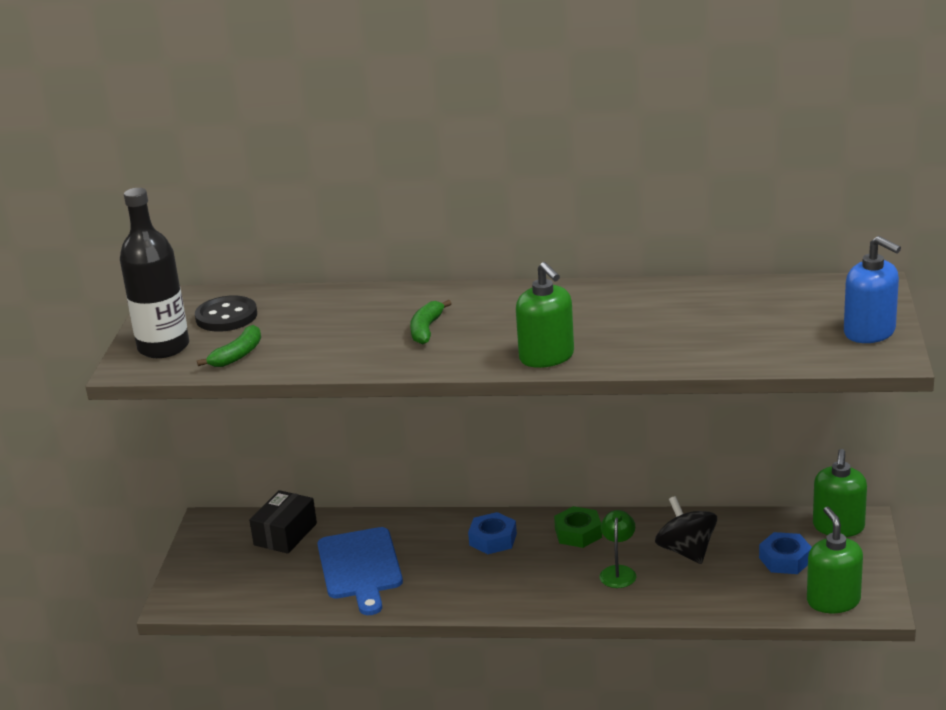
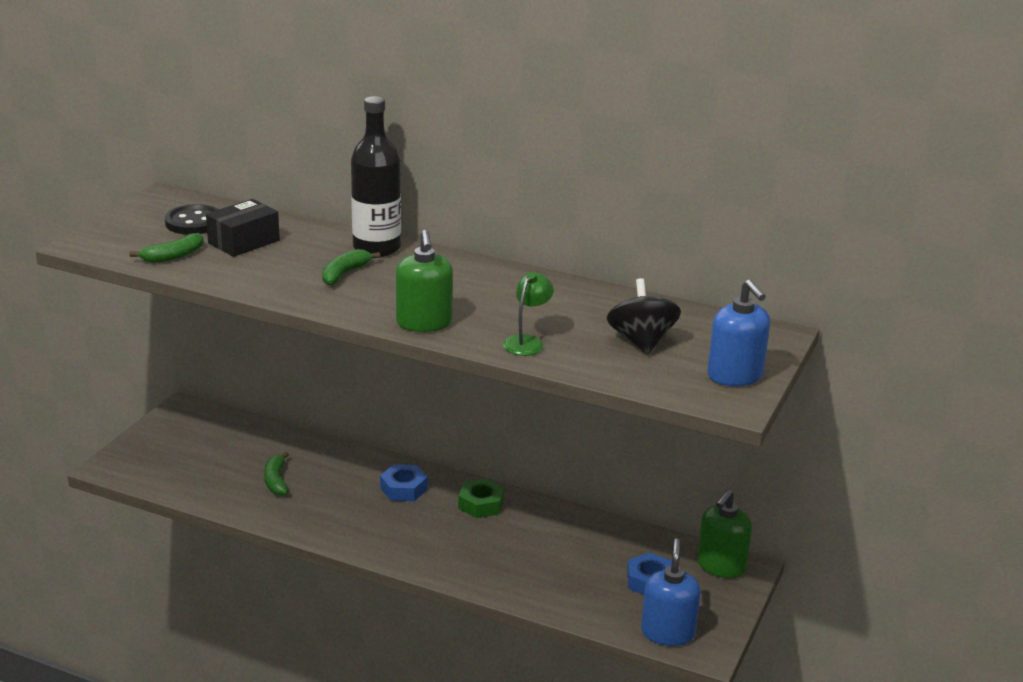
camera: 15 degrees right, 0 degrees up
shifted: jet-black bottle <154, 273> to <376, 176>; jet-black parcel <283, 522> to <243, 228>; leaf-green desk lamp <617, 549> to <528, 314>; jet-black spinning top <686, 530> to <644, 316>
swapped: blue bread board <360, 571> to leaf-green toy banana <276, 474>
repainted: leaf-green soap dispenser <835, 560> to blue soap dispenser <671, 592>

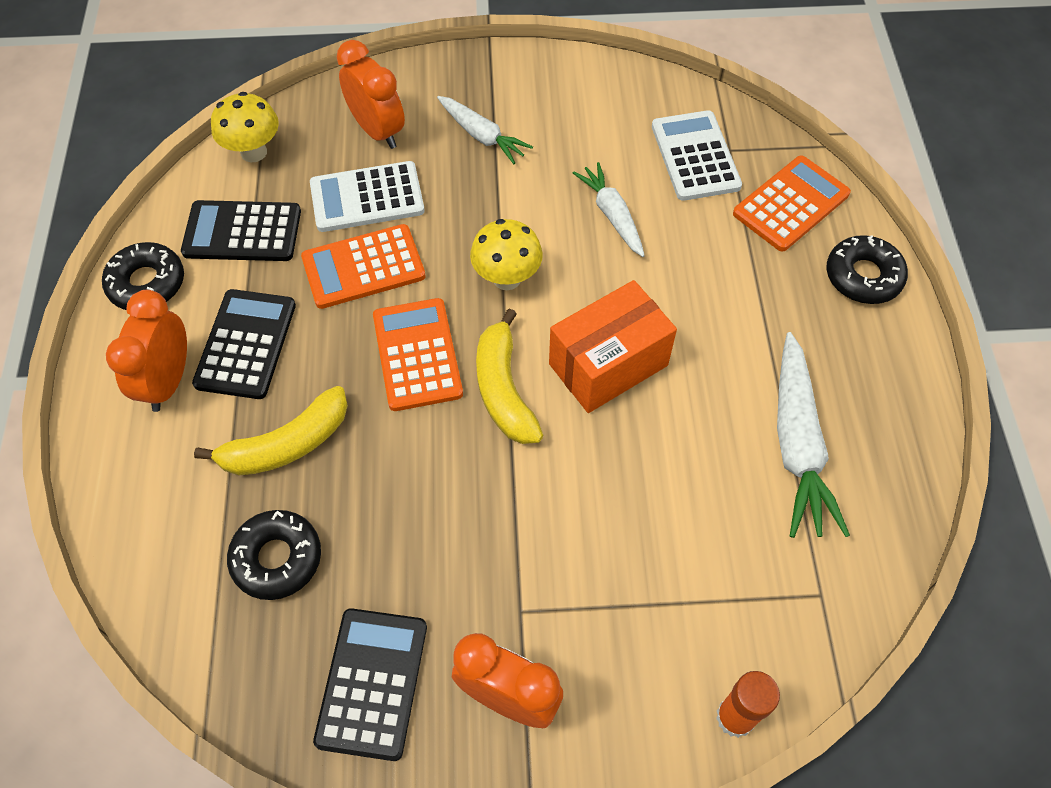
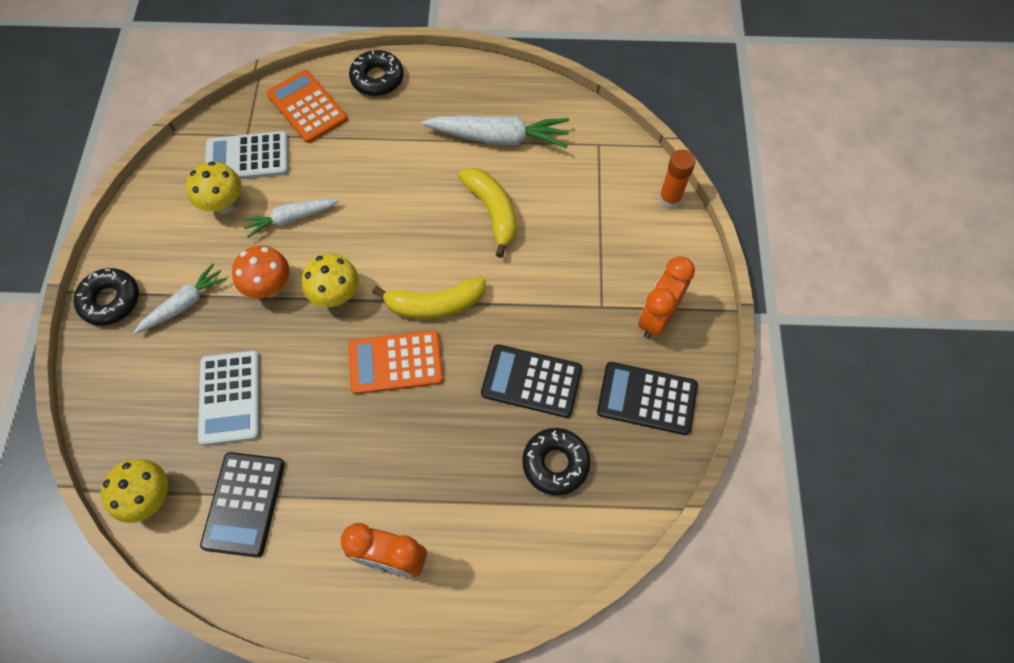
camera: 85 degrees left, 5 degrees up
gone: bright orange calculator <363, 266>; bright orange clock <371, 94>; bright orange parcel <613, 346>
new: golden mushroom <214, 187>; bright orange mushroom <260, 272>
shifted: jet-black doughnut <143, 276> to <106, 297>; jet-black calculator <244, 344> to <531, 381>; golden toy banana <271, 430> to <487, 213>

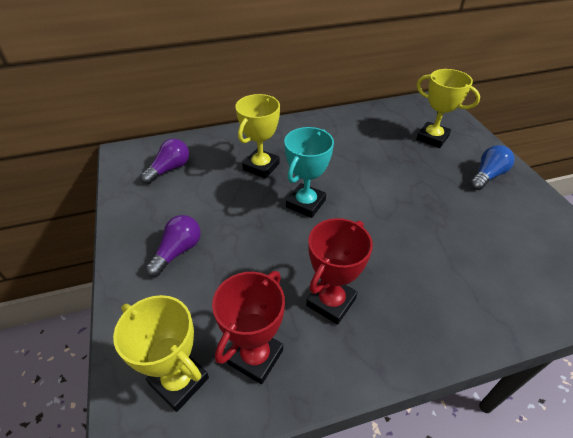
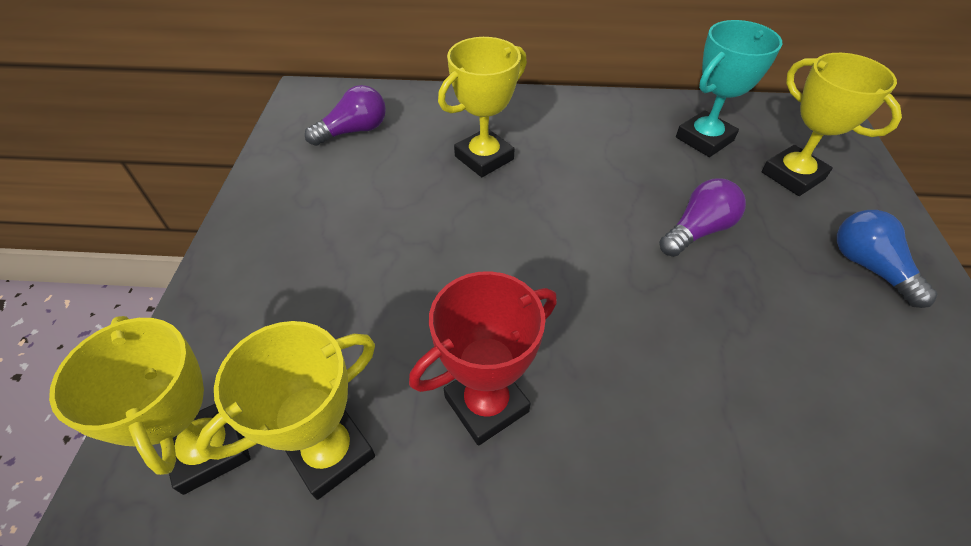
camera: 20 degrees right, 5 degrees up
shifted: purple lightbulb <173, 246> to <702, 217>; aqua prize cup <309, 172> to <729, 88>
repainted: scarlet prize cup <248, 327> to golden prize cup <285, 410>
rotated: blue lightbulb <492, 167> = <887, 259> 90 degrees counterclockwise

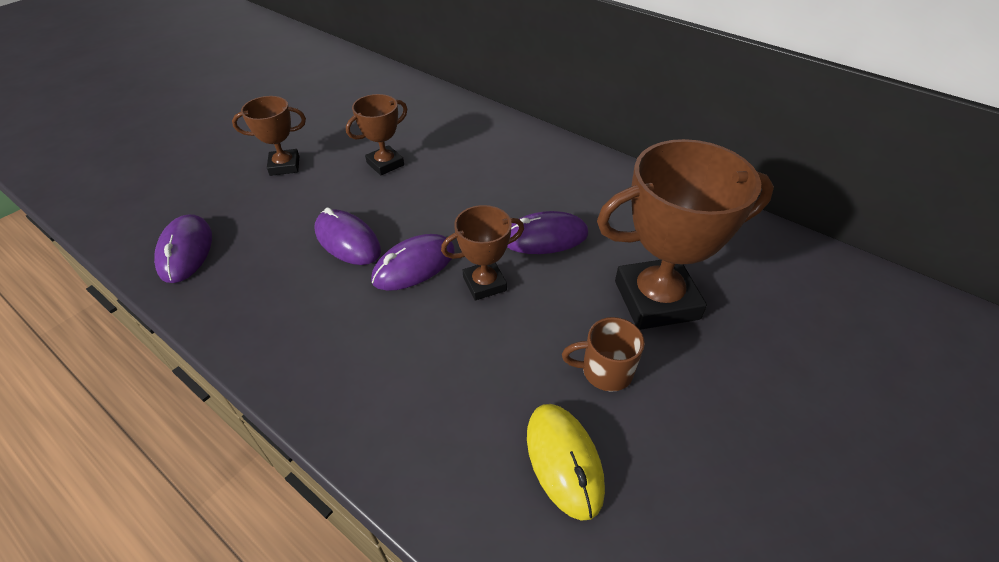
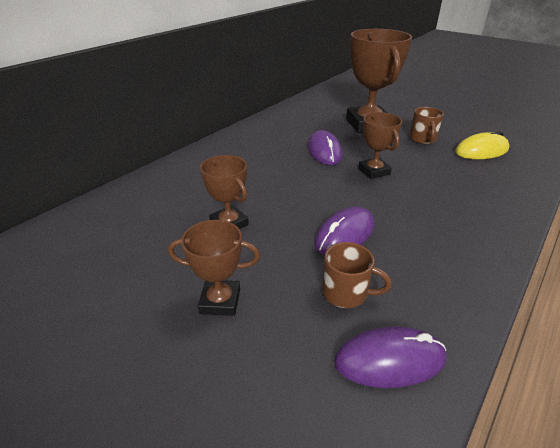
camera: 90 degrees left, 10 degrees down
gone: purple PC mouse <413, 262>
new: russet mug <357, 275>
rotated: russet prize cup <269, 136> = <214, 268> 75 degrees counterclockwise

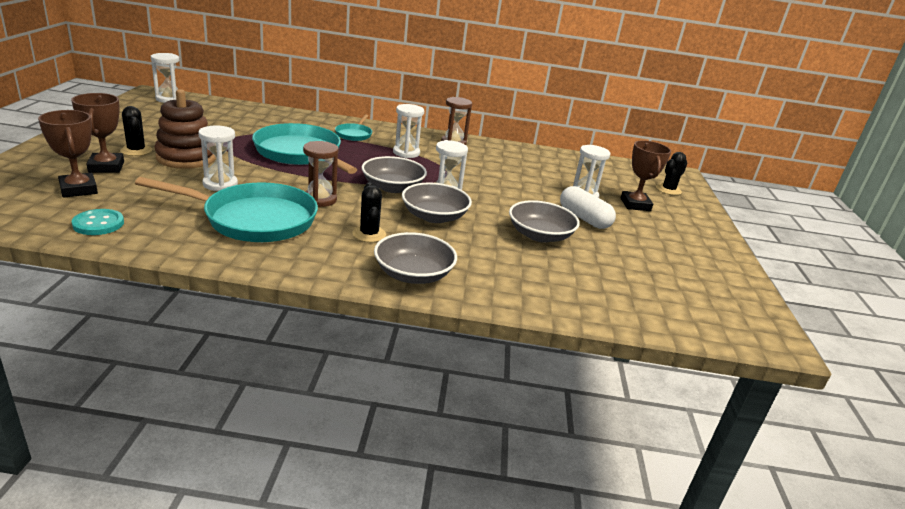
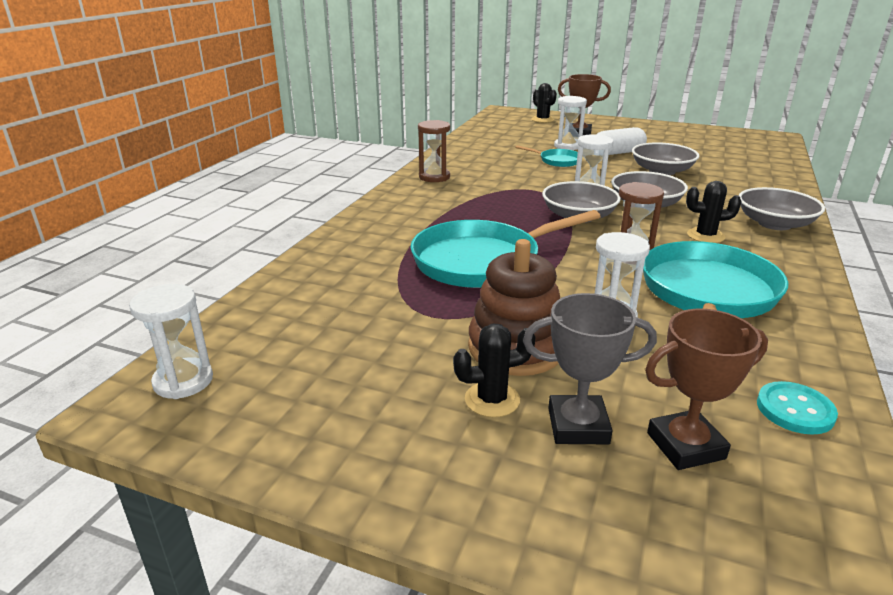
camera: 70 degrees left, 0 degrees up
gone: pure white sandglass <408, 131>
shifted: aqua frying pan <353, 127> to <549, 156>
repainted: russet prize cup <97, 133> to ash-grey prize cup <590, 368>

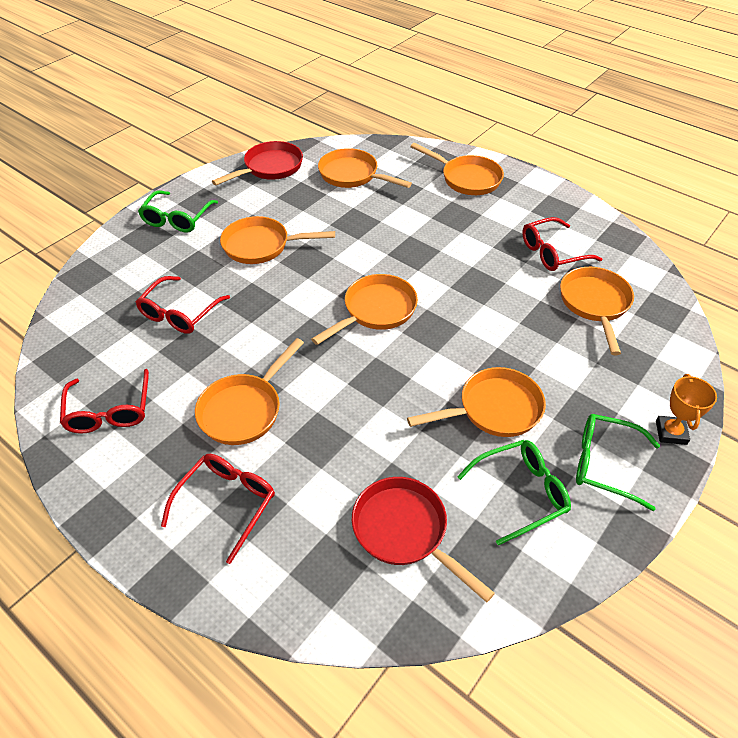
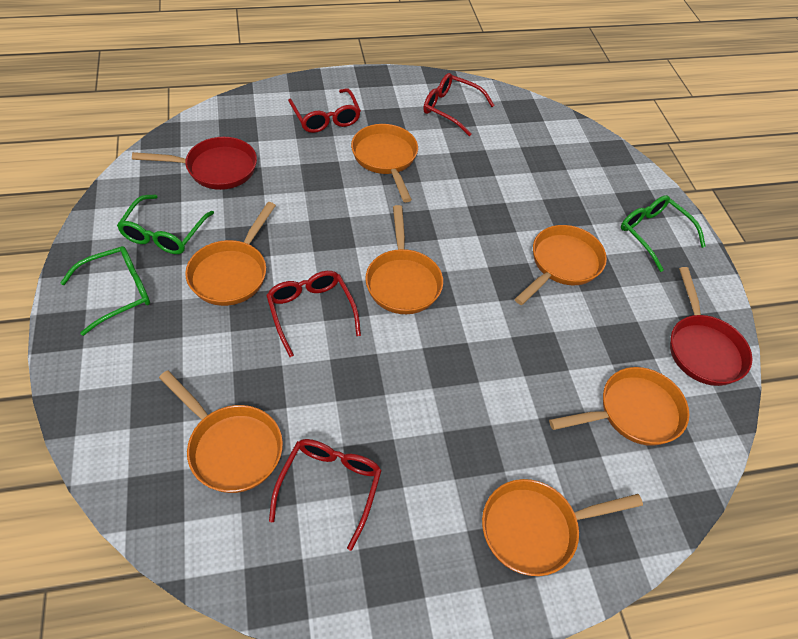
camera: 125 degrees right, 5 degrees up
gone: bright orange prize cup <686, 409>
shifted: scarlet spectacles <183, 305> to <313, 314>

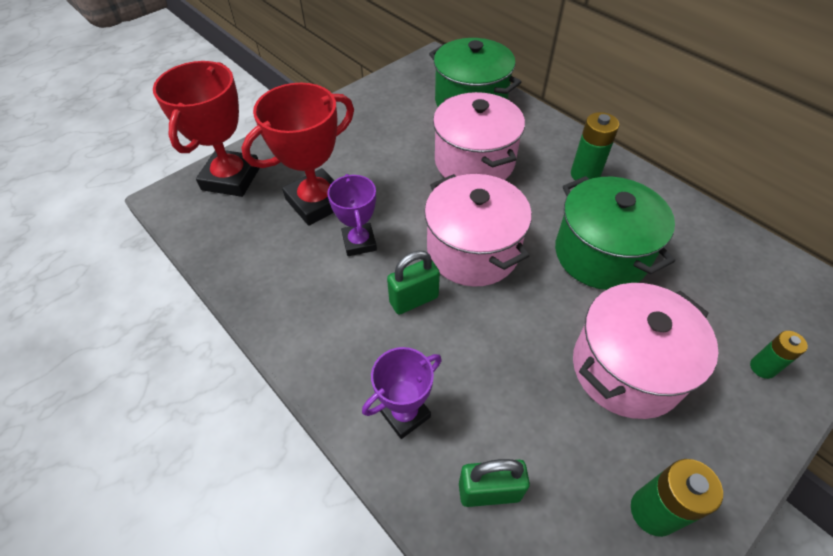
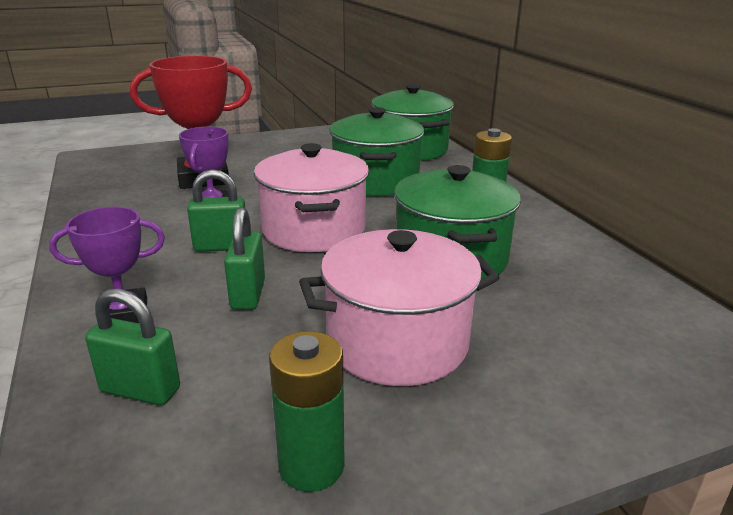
camera: 20 degrees right, 25 degrees down
gone: scarlet prize cup <206, 129>; leaf-green AA battery <779, 355>
new: leaf-green small lock <244, 258>
repainted: rosy cooking pot <479, 136> to leaf-green cooking pot <376, 151>

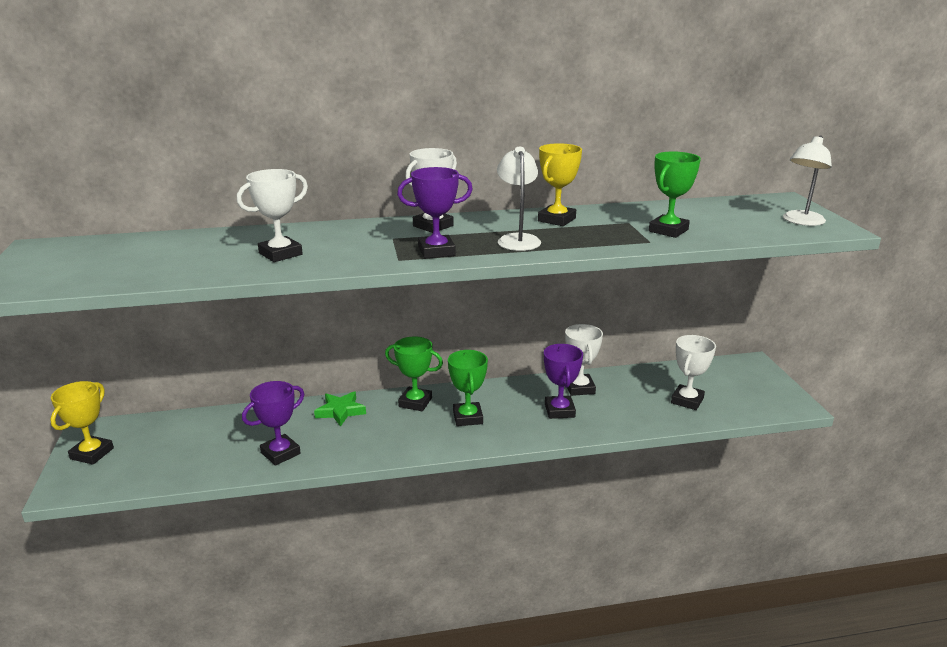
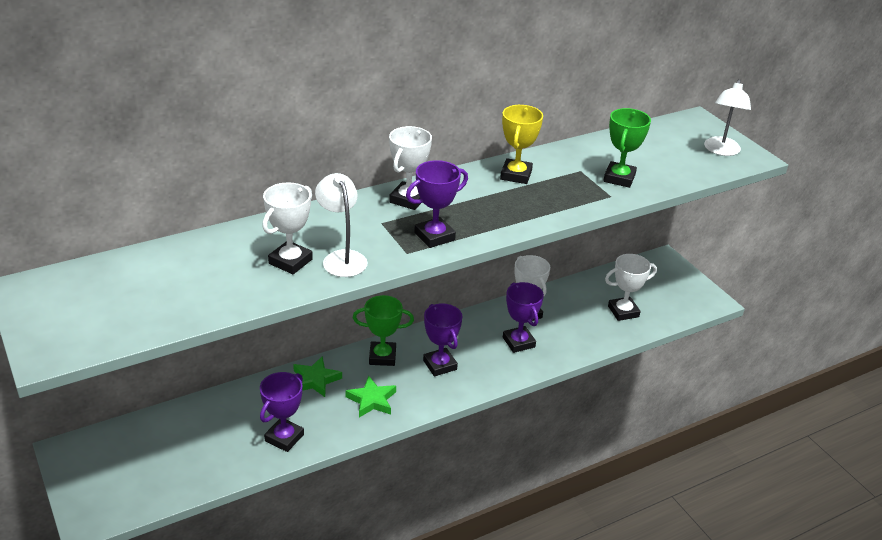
camera: 20 degrees left, 10 degrees up
gone: golden prize cup <82, 423>
new: leaf-green star <370, 396>
shifted: pure white desk lamp <519, 199> to <341, 225>
repainted: leaf-green prize cup <468, 388> to purple prize cup <443, 340>
rotated: pure white prize cup <693, 372> = <631, 287> 60 degrees clockwise

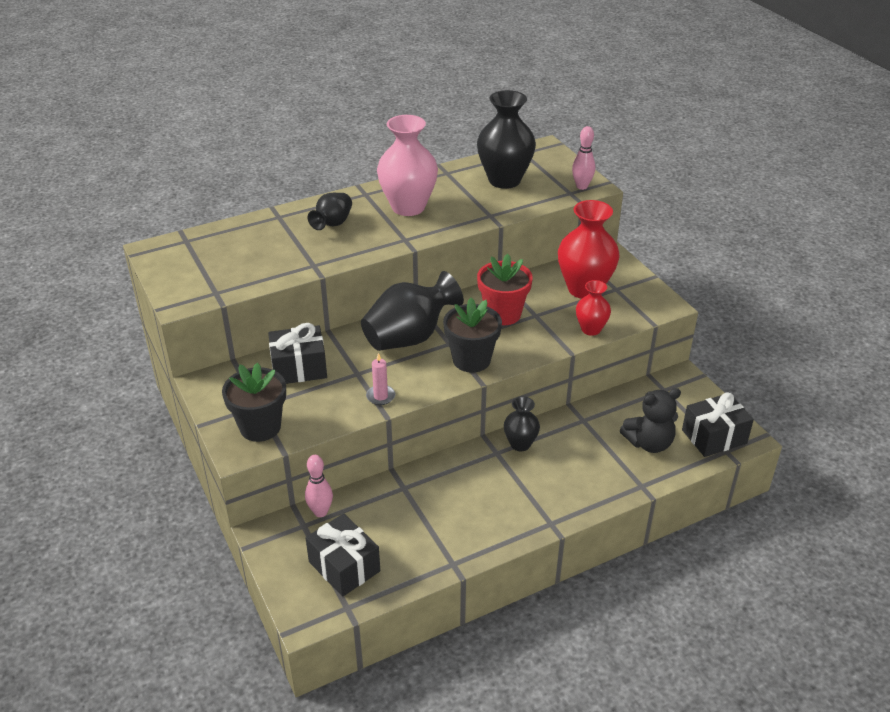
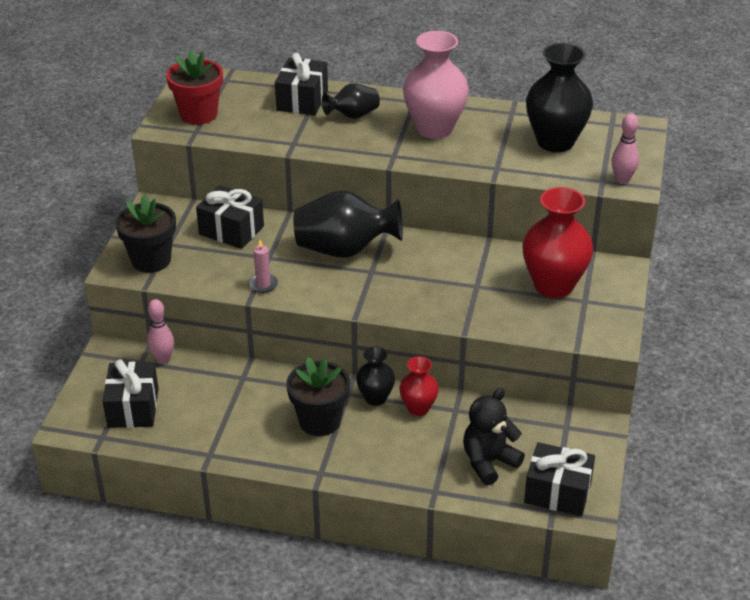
camera: 40 degrees right, 0 degrees up
new: jet-black gift <301, 84>
shifted: jet-black flower pot <472, 335> to <318, 396>; scarlet flower pot <505, 289> to <194, 87>; scarlet flower vase <593, 308> to <419, 386>
rotated: jet-black stuffed bear <650, 420> = <494, 437> 120 degrees clockwise

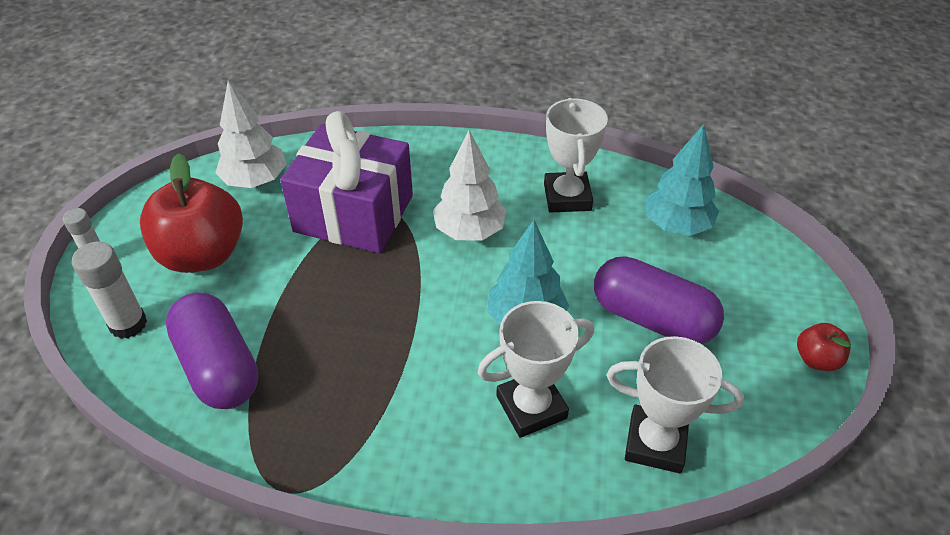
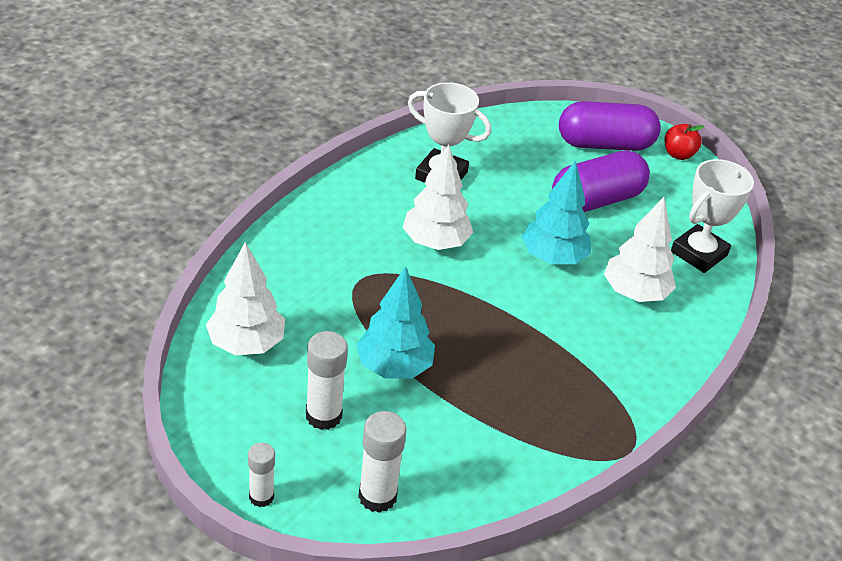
camera: 65 degrees left, 5 degrees down
gone: purple gift <346, 182>
shifted: purple pill shape <212, 350> to <610, 126>; aqua fir tree <682, 180> to <395, 322>
swapped: scarlet toy apple <191, 213> to pure white glue stick <327, 380>; pure white prize cup <535, 369> to pure white fir tree <640, 249>

